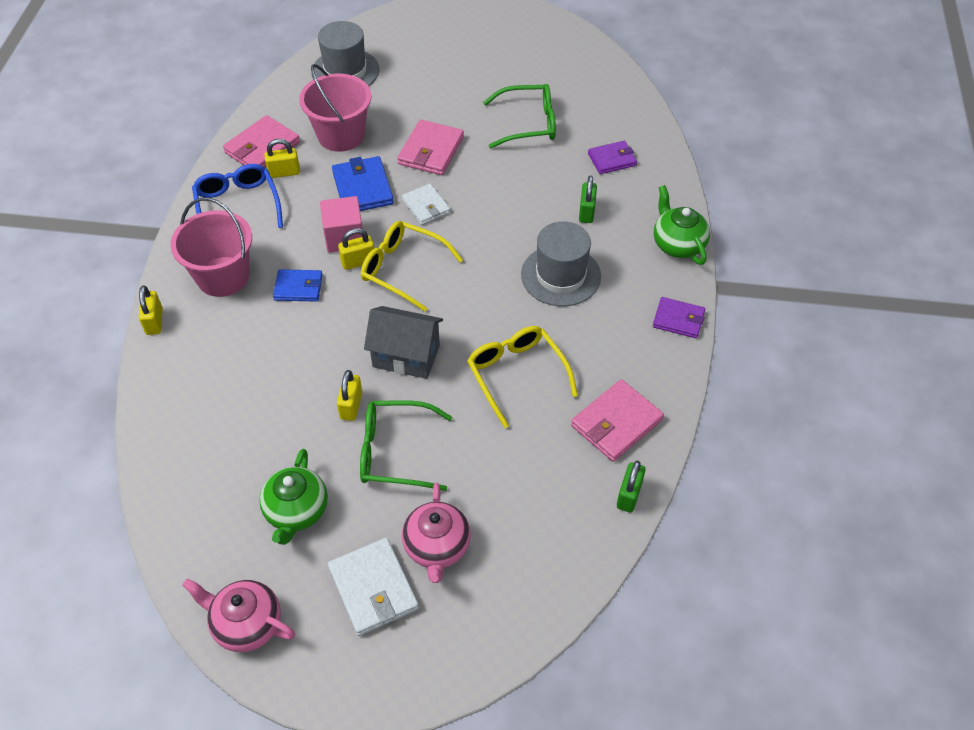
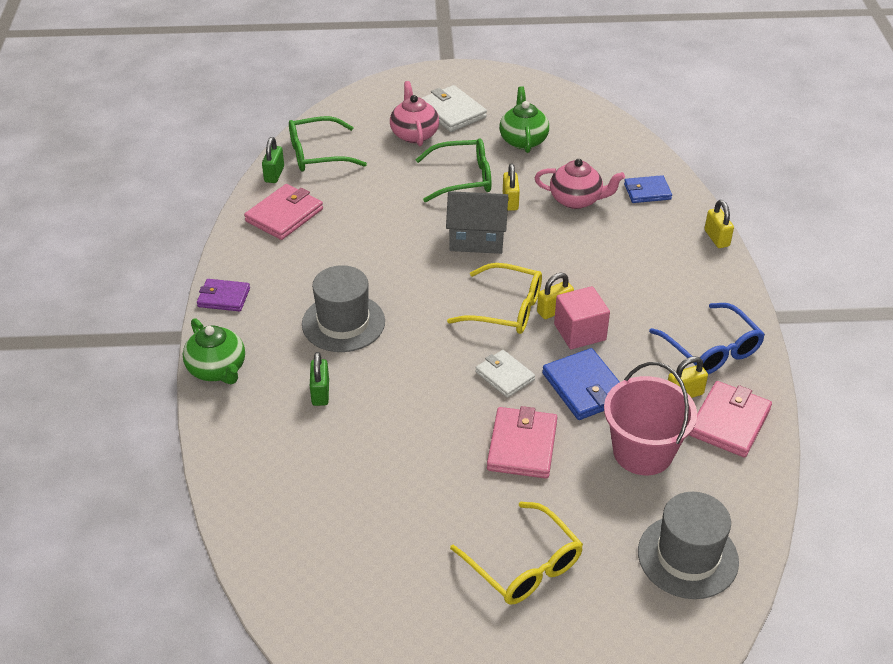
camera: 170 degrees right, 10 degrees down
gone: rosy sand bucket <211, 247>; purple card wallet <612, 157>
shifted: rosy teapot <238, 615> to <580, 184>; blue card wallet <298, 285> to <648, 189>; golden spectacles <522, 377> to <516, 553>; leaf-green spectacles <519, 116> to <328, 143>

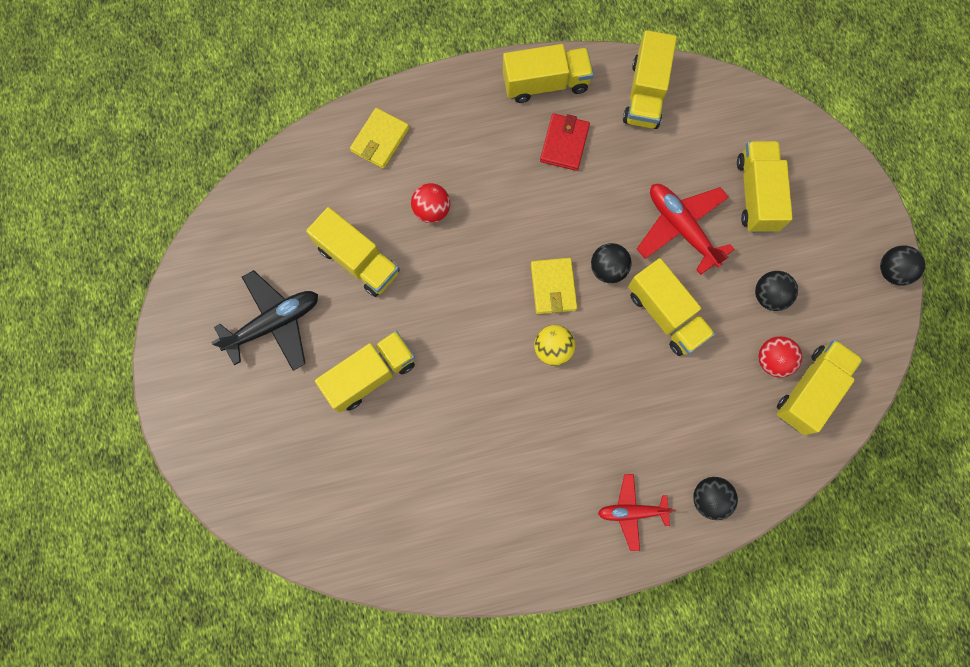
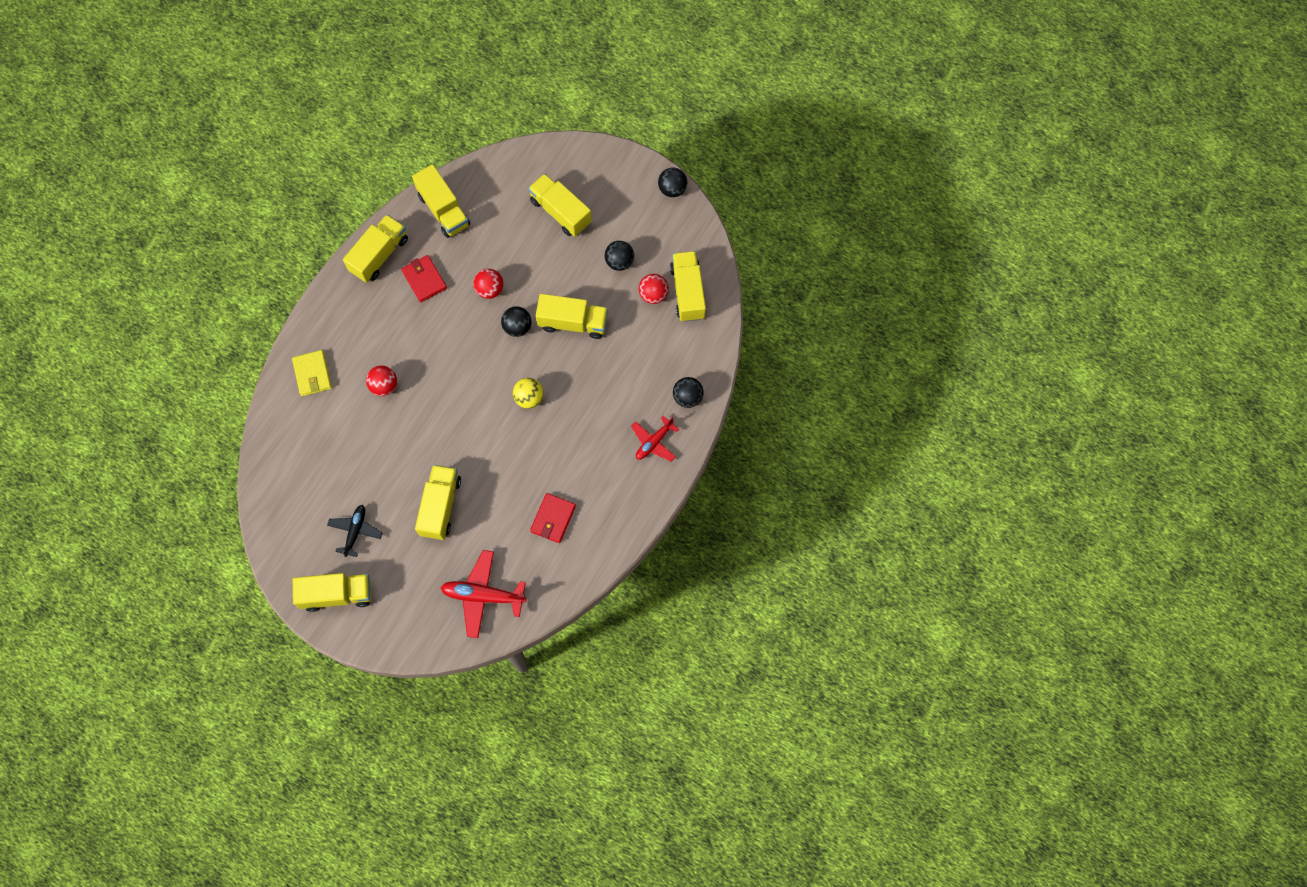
camera: 45 degrees left, 5 degrees down
gone: golden card wallet <554, 286>
new: scarlet play ball <488, 284>; scarlet card wallet <553, 518>
shifted: golden toy truck <353, 252> to <332, 592>; scarlet aeroplane <686, 229> to <483, 594>
scaled: jet-black aeroplane <264, 320> = <355, 531> x0.64

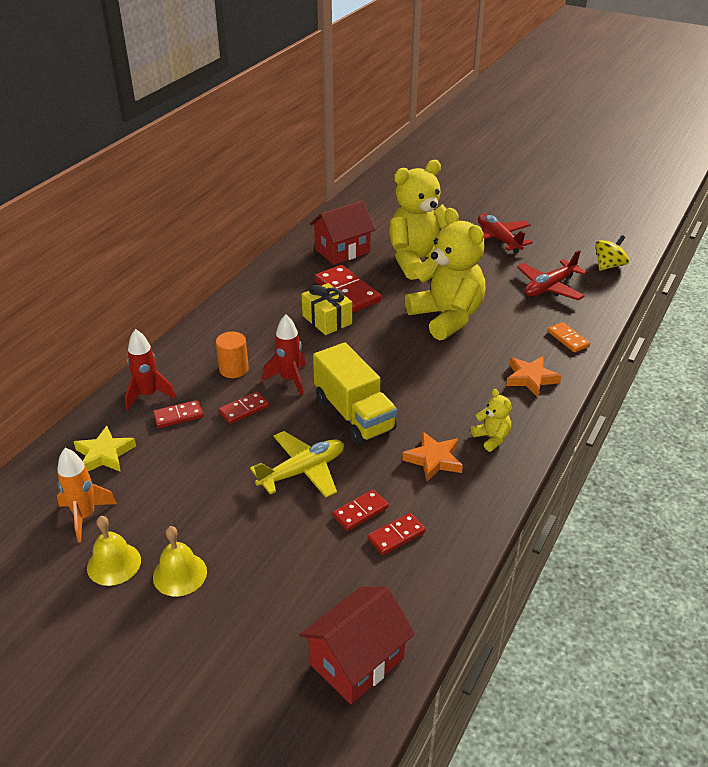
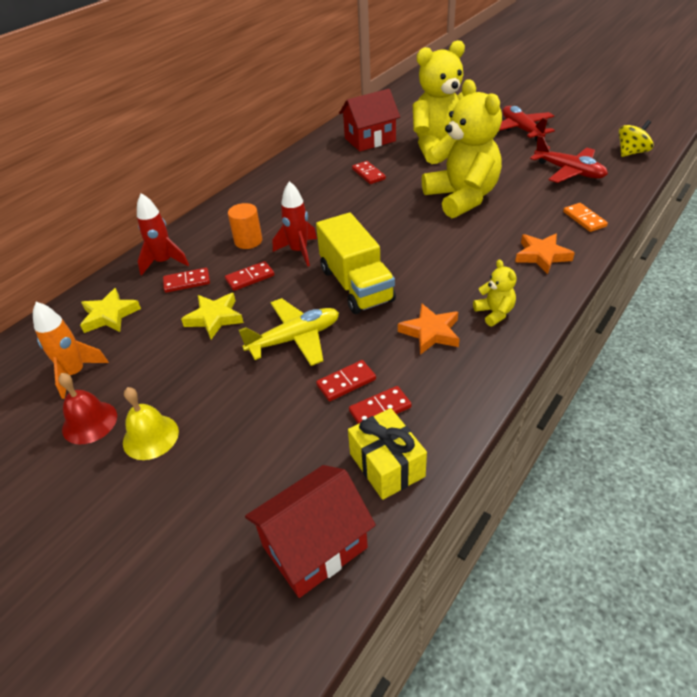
camera: 10 degrees right, 5 degrees up
new: golden star <212, 316>
shifted: golden gift <326, 309> to <387, 454>
repainted: golden bell <114, 551> to scarlet bell <87, 408>
rotated: scarlet aeroplane <552, 275> = <569, 159> 105 degrees counterclockwise
scaled: scarlet domino piece <348, 288> = <369, 172> x0.56

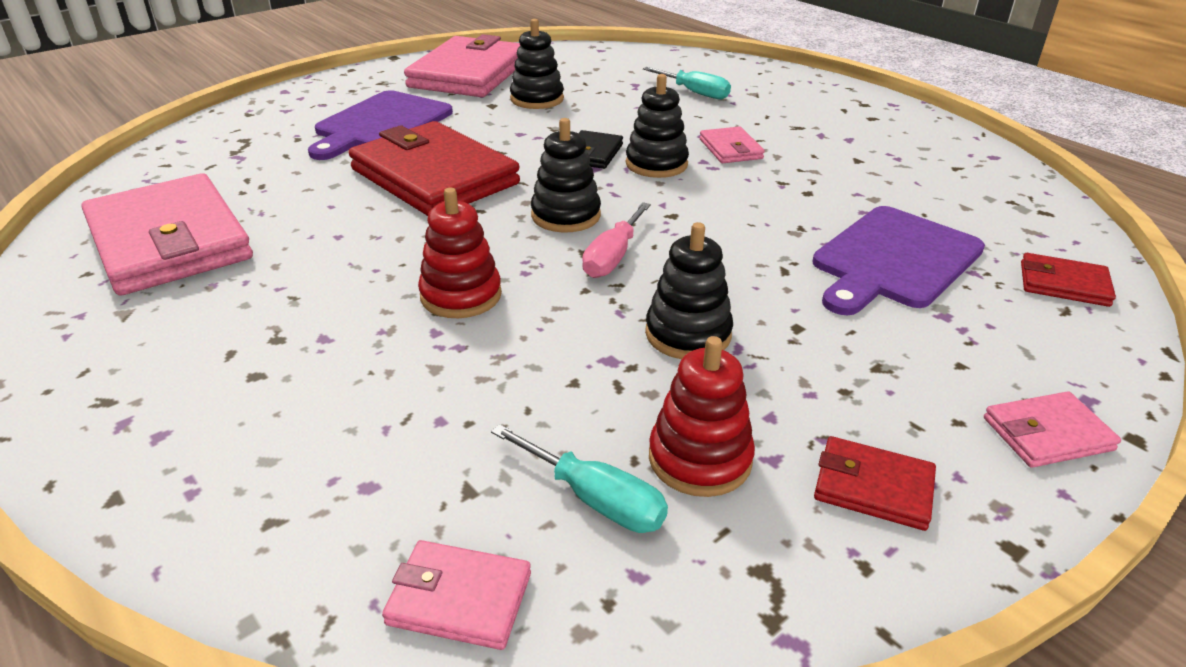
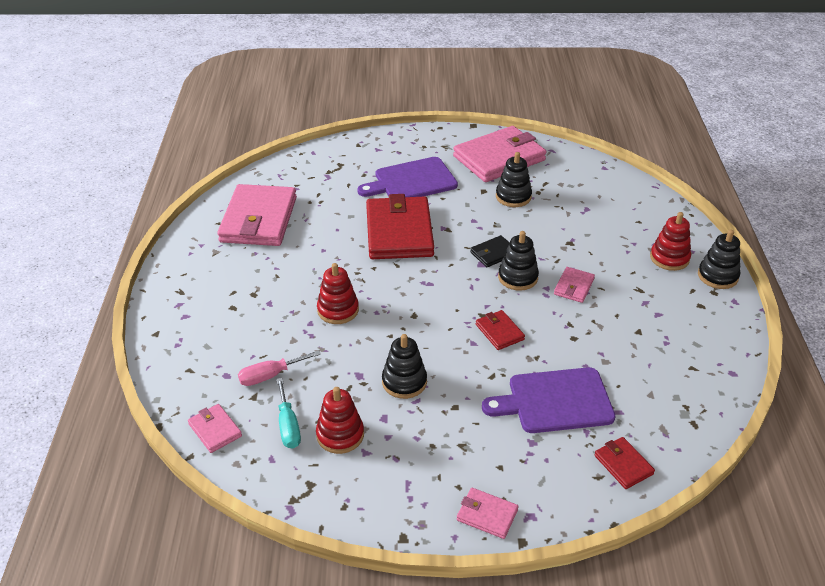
camera: 40 degrees right, 5 degrees up
gone: aqua flat screwdriver <687, 83>
new: scarlet ring stacker <670, 241>
shifted: jet-black ring stacker <566, 175> to <719, 259>; rosy flat screwdriver <616, 240> to <279, 368>; scarlet card wallet <875, 483> to <500, 330>

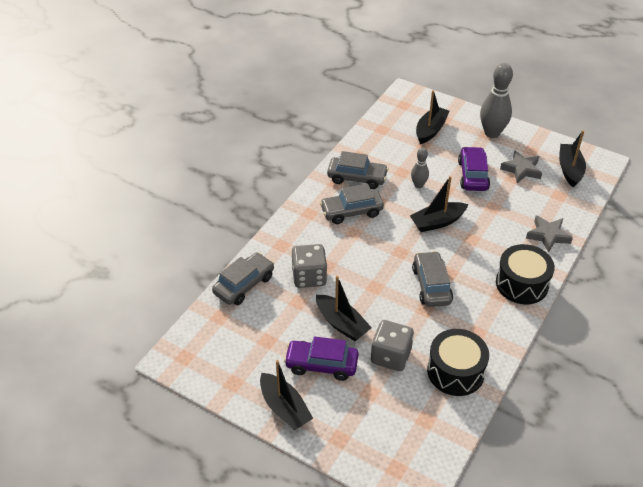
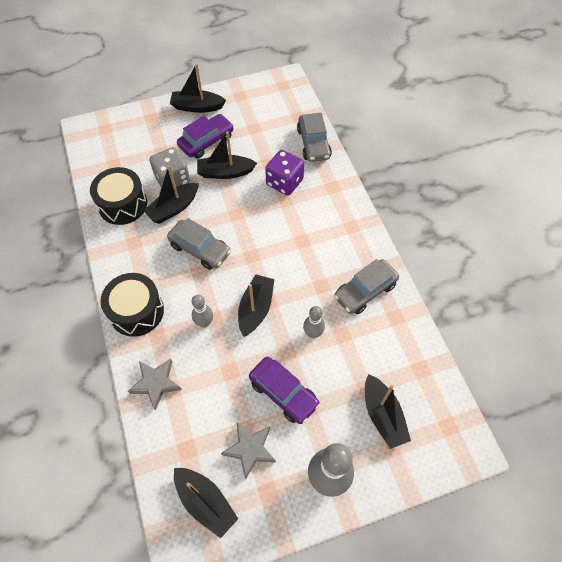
camera: 130 degrees right, 15 degrees up
gone: ash-grey automobile <352, 204>
new: jet-black toy boat <171, 194>; ash-grey tenpin <202, 311>
repainted: ash-grey dice <309, 266> to purple dice <284, 173>

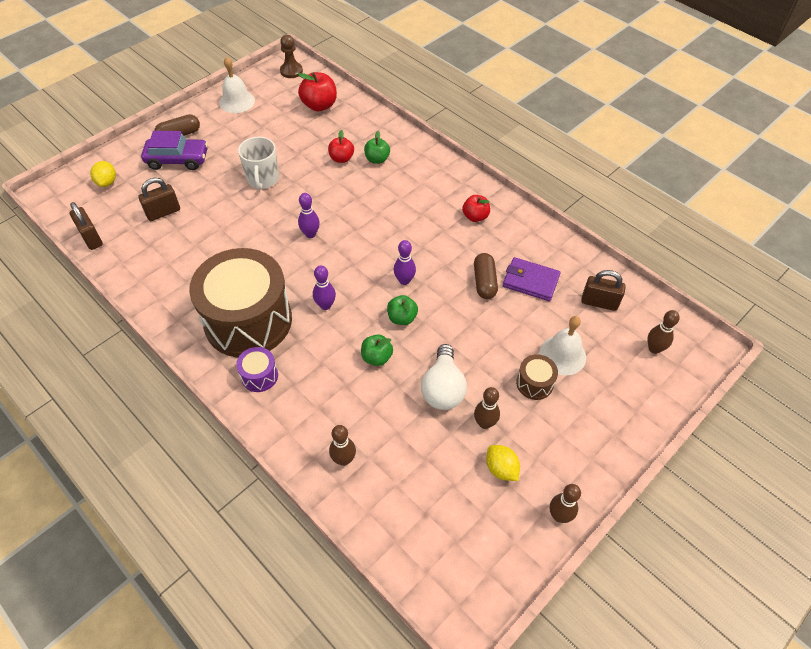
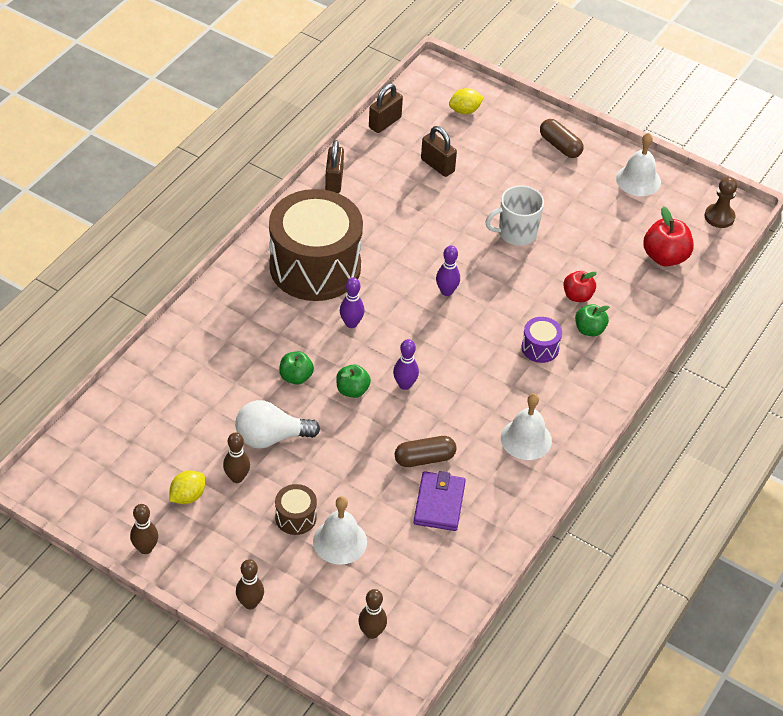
camera: 75 degrees right, 5 degrees down
gone: purple automobile <174, 150>
shifted: purple snare drum <257, 369> to <541, 340>; russet tenpin <342, 445> to <250, 584>; russet small lock <603, 290> to <334, 166>
swapped: scarlet toy apple <476, 208> to pure white bell <526, 426>

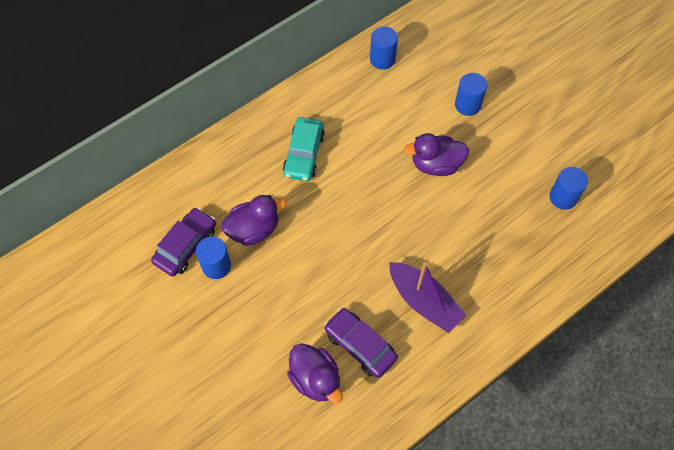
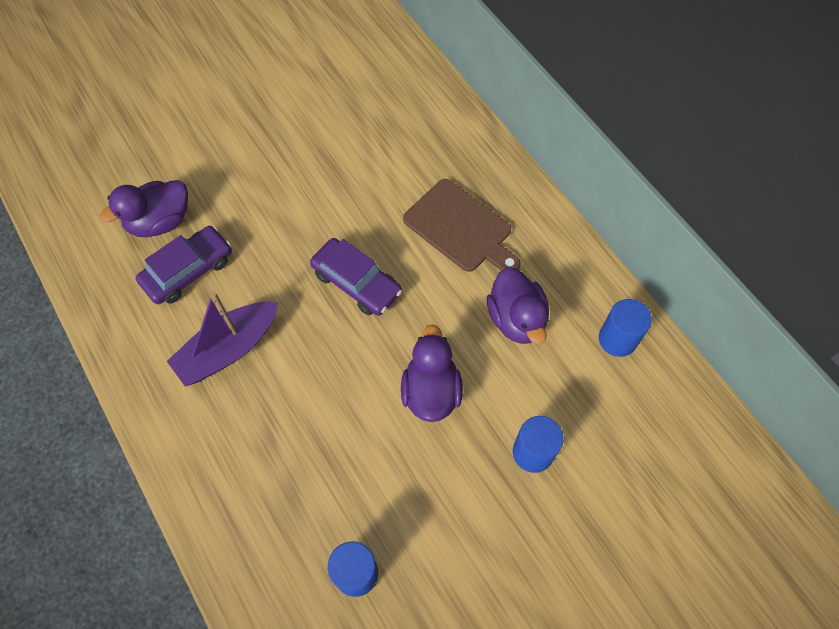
camera: 95 degrees right, 0 degrees up
gone: blue cylinder shape <213, 258>
shifted: purple automobile <183, 242> to <356, 277>; purple toy duck <254, 220> to <518, 305>
swapped: aqua automobile <304, 149> to russet bread board <462, 225>

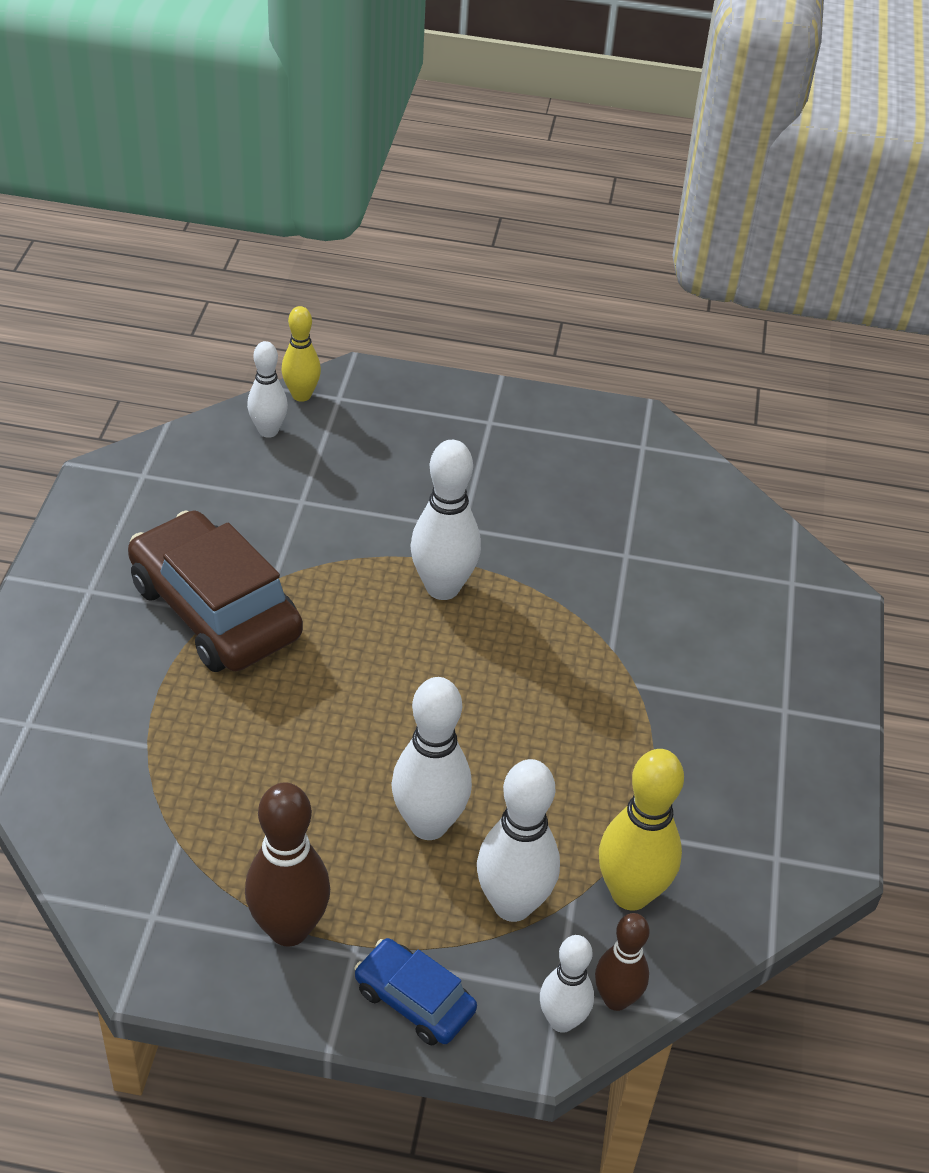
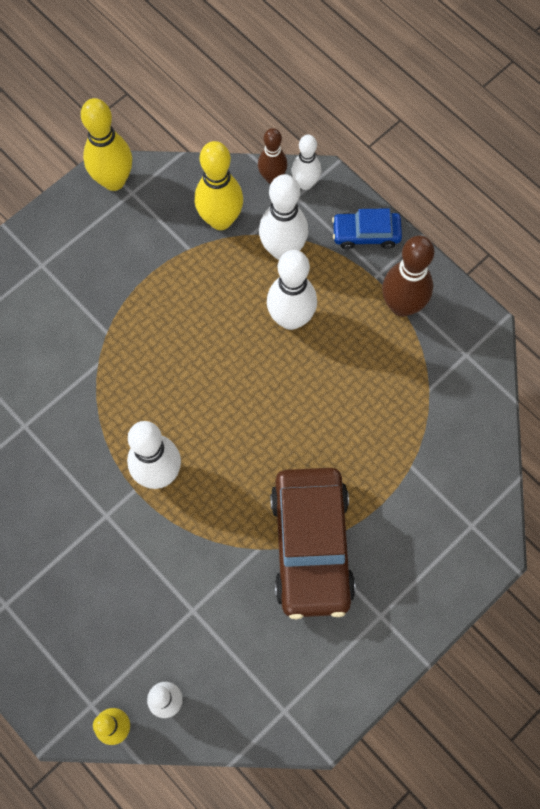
camera: 140 degrees left, 25 degrees up
new: golden tenpin <106, 144>
rotated: blue automobile <415, 991> = <367, 228> 105 degrees clockwise

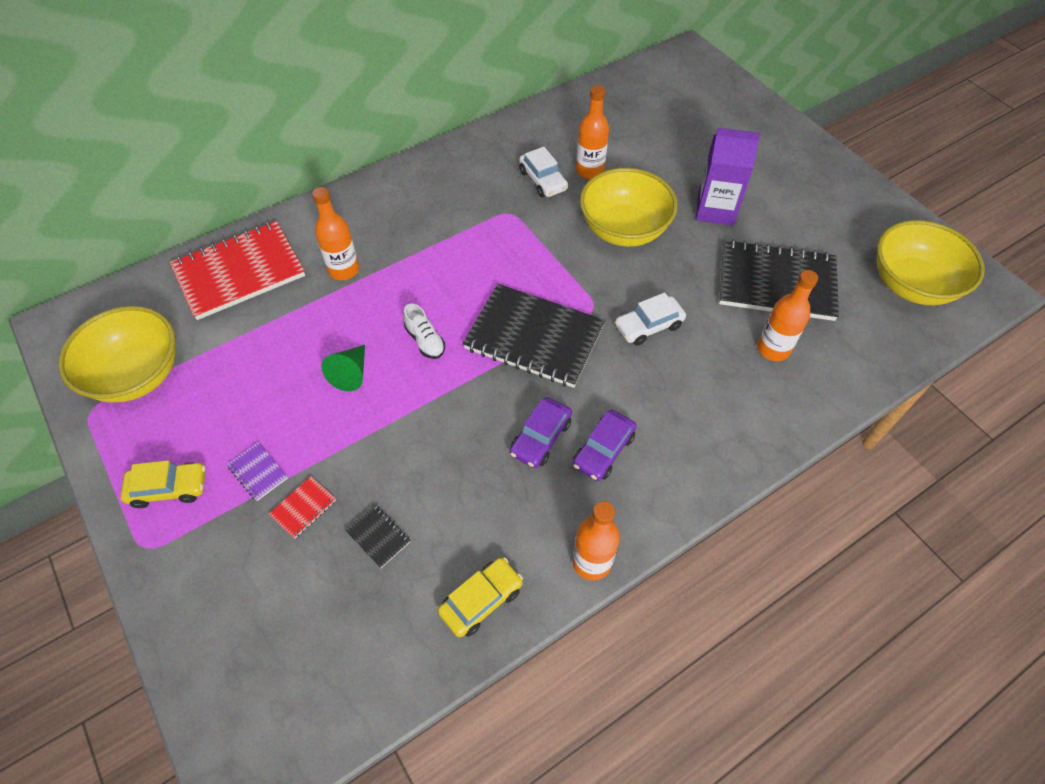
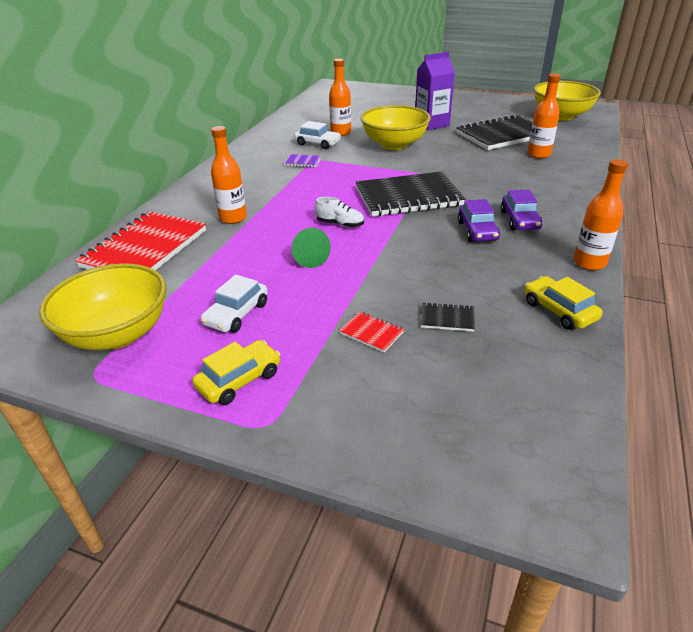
camera: 35 degrees left, 20 degrees down
shifted: purple notepad <257, 471> to <302, 160>; pure white automobile <650, 319> to <234, 304>
rotated: scarlet notepad <302, 507> = <371, 332> 60 degrees counterclockwise; golden automobile <480, 597> = <564, 303> 45 degrees counterclockwise

